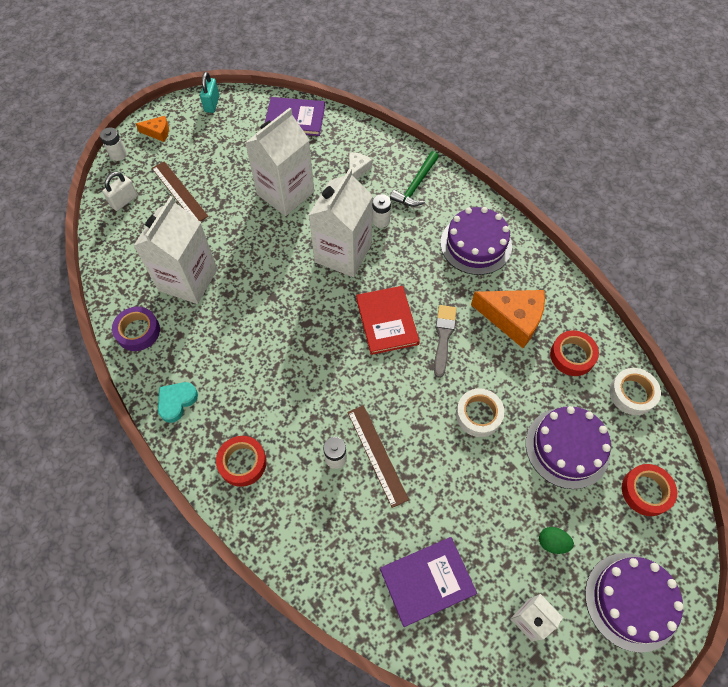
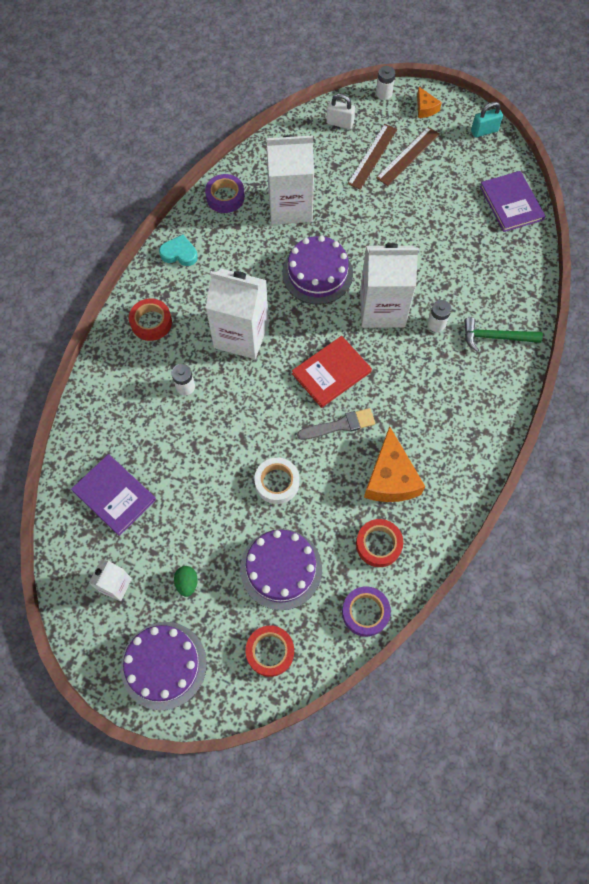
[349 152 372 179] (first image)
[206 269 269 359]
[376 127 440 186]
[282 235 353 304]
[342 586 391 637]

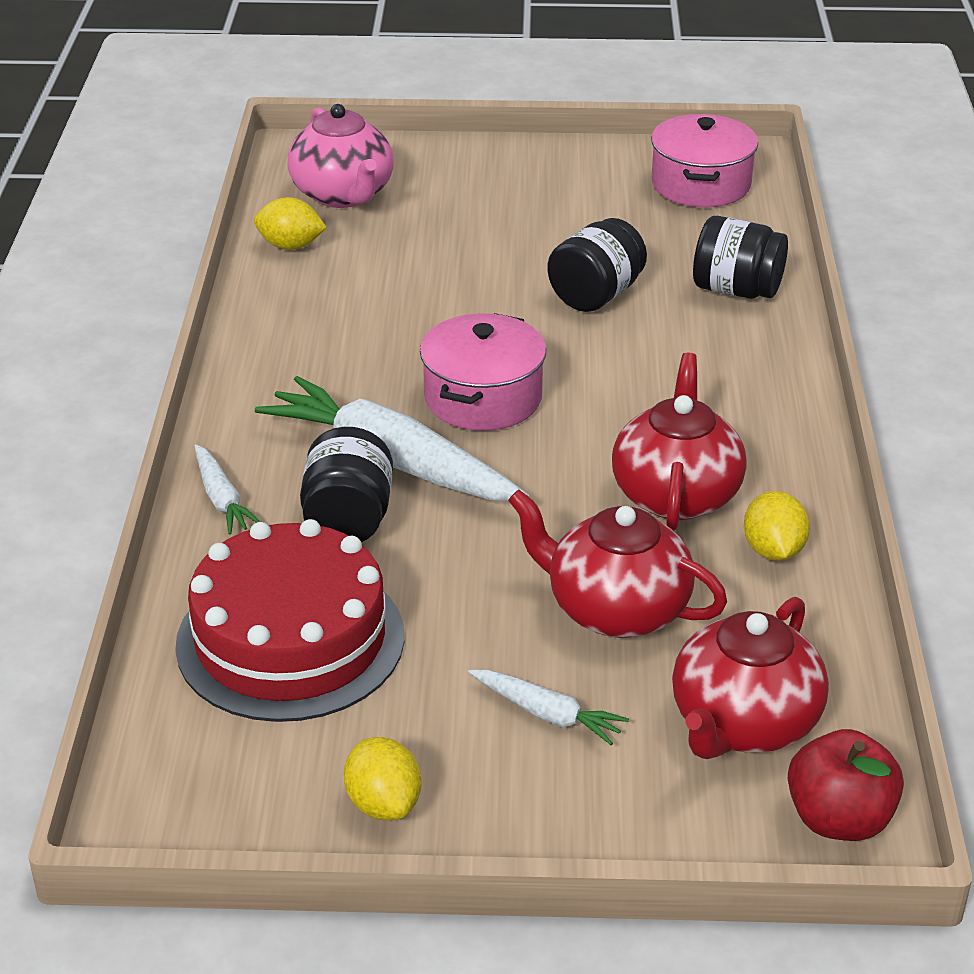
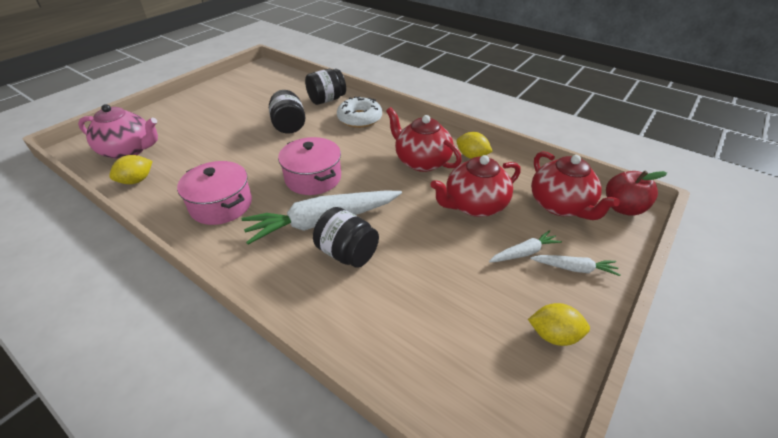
[175 519 404 722] (first image)
[337 96 382 128]
[530 255 620 276]
[177 161 252 225]

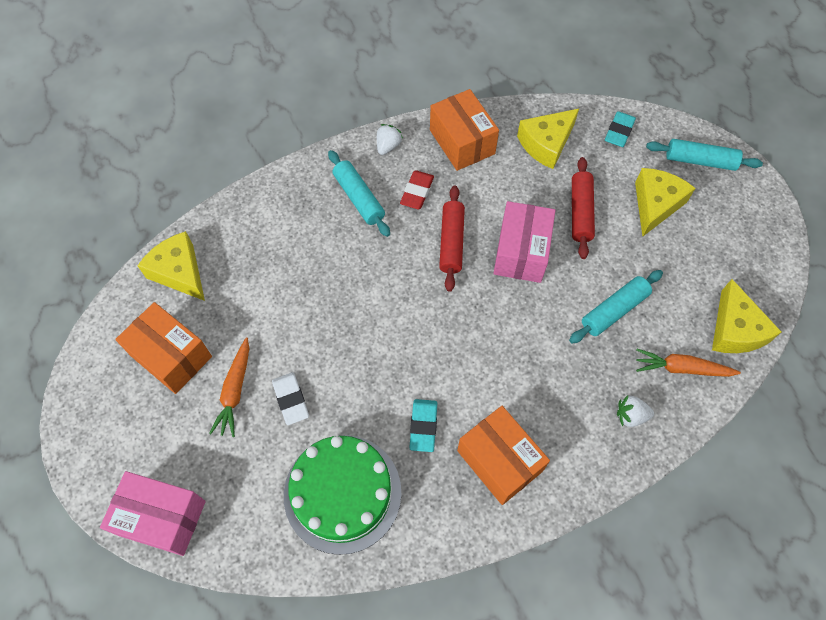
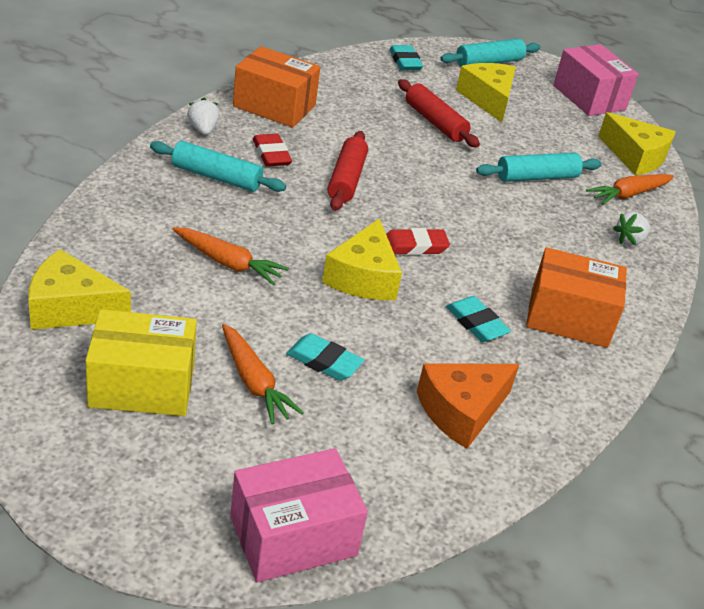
[172 227 289 285]
[386 228 450 255]
[553 44 639 116]
[322 218 402 300]
[417 363 519 449]
[85 309 197 416]
[286 333 364 381]
[327 131 368 211]
[476 153 602 182]

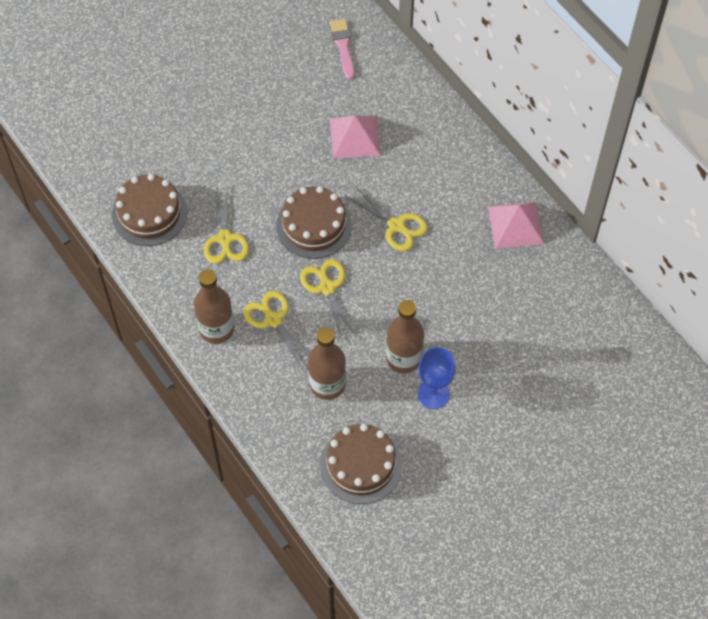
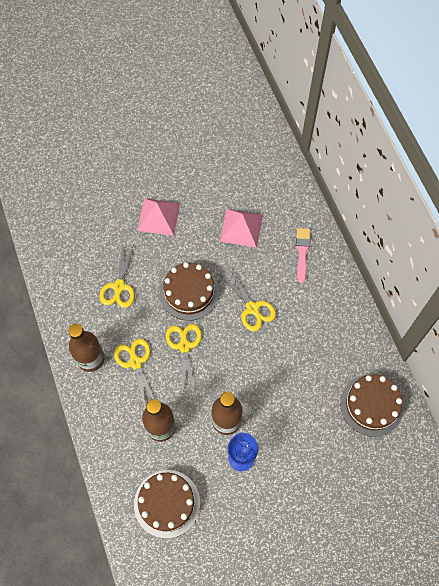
[340 374 404 437]
[296 228 310 283]
[137 198 180 236]

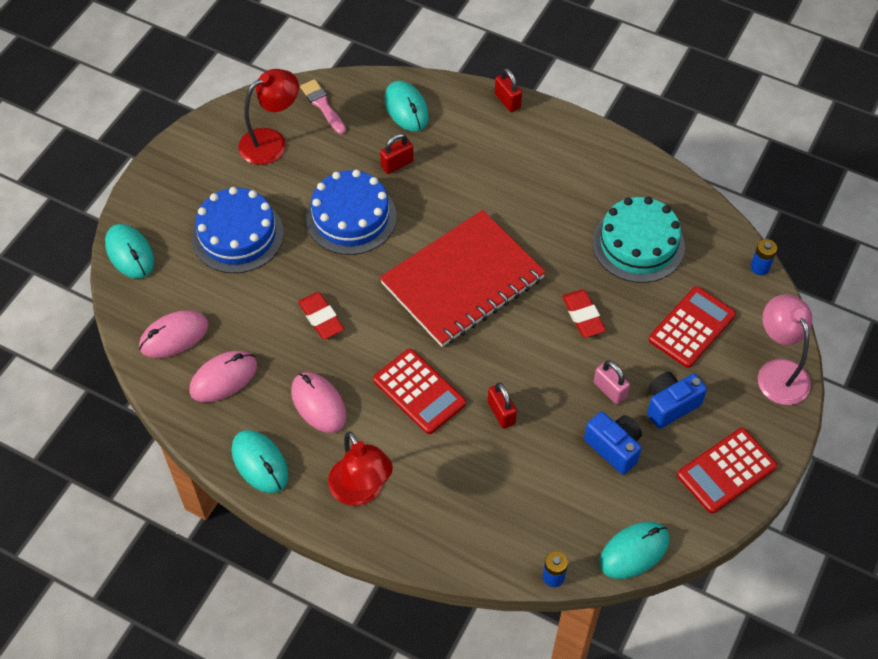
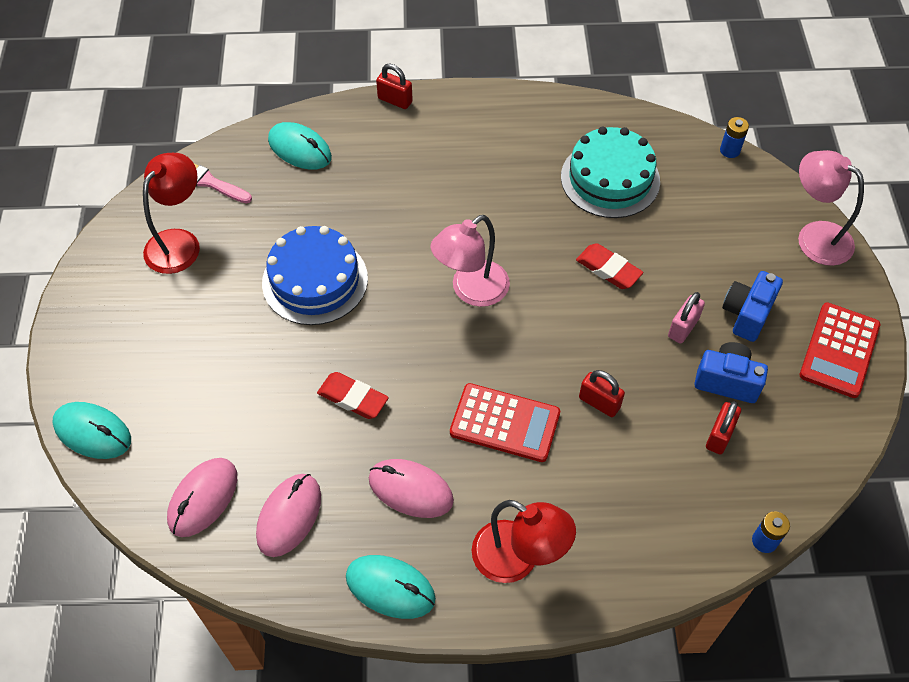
[192 187 284 273] (first image)
[599 522 669 579] (first image)
[649 286 736 368] (first image)
[706 401 741 454]
[431 215 510 307]
[668 292 705 344]

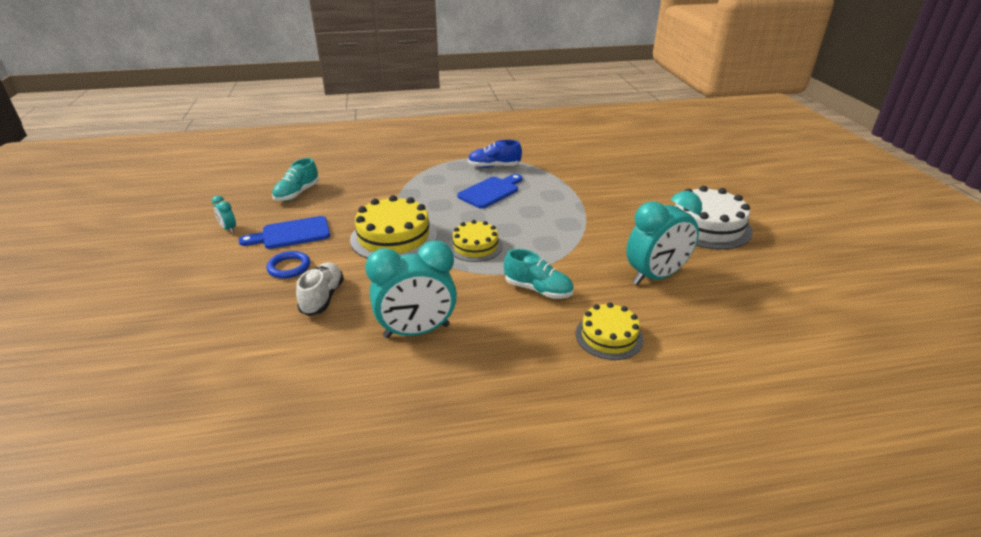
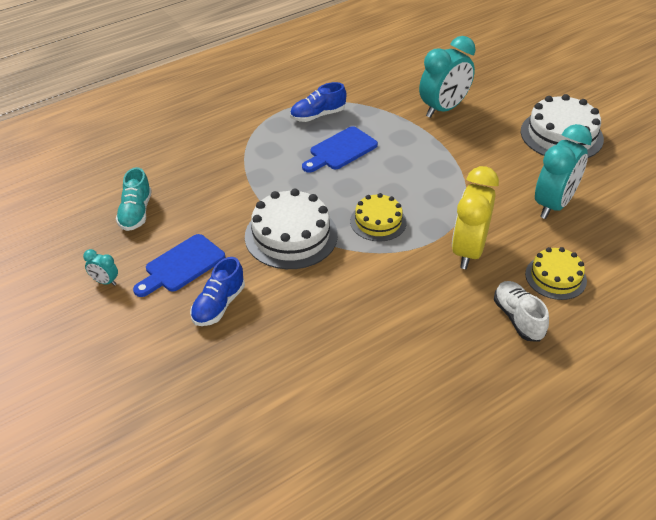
[494 281 549 342]
[419 36 475 118]
[190 257 245 326]
[452 166 499 269]
[245 189 338 269]
[302 126 378 173]

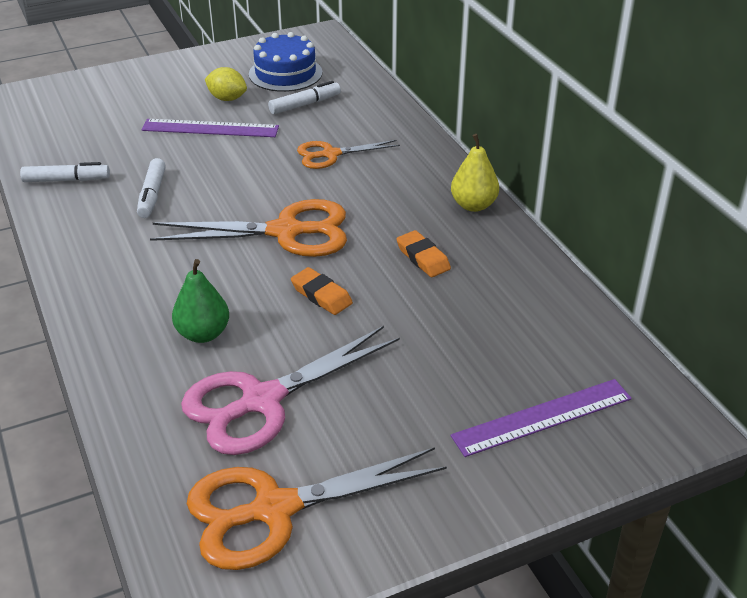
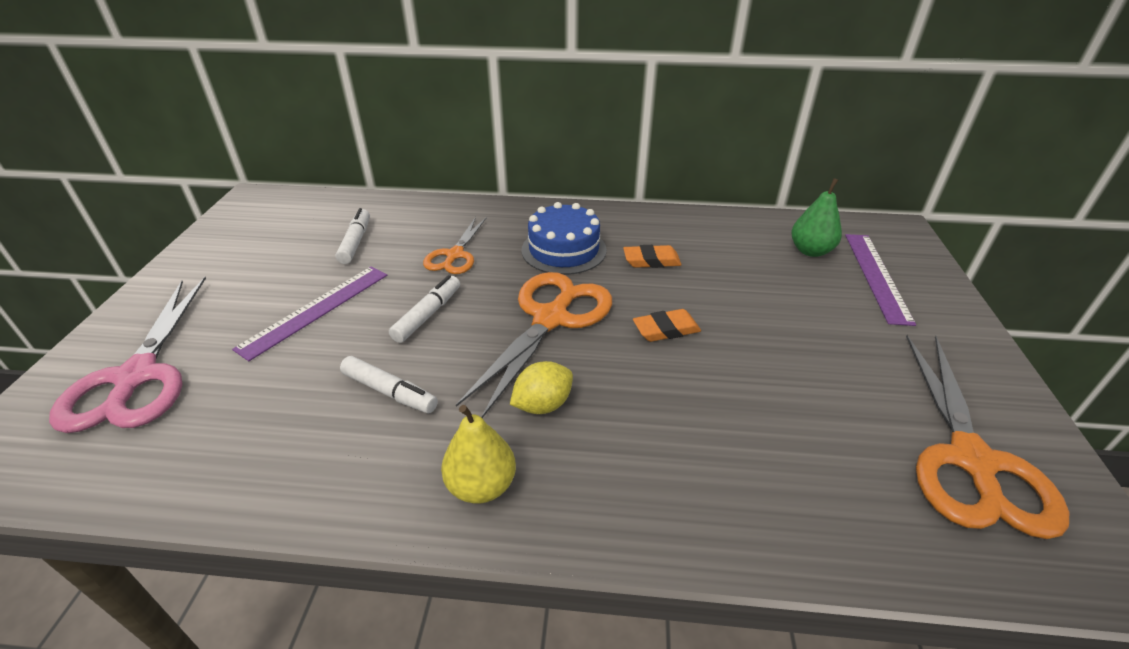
[389 275 460 343]
[792 178 842 257]
[49 277 206 433]
[510 361 573 414]
[522 202 607 275]
[441 405 516 504]

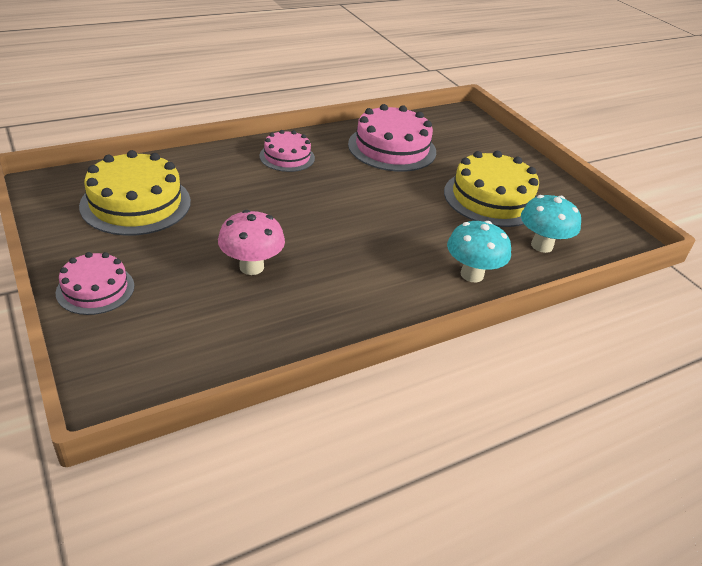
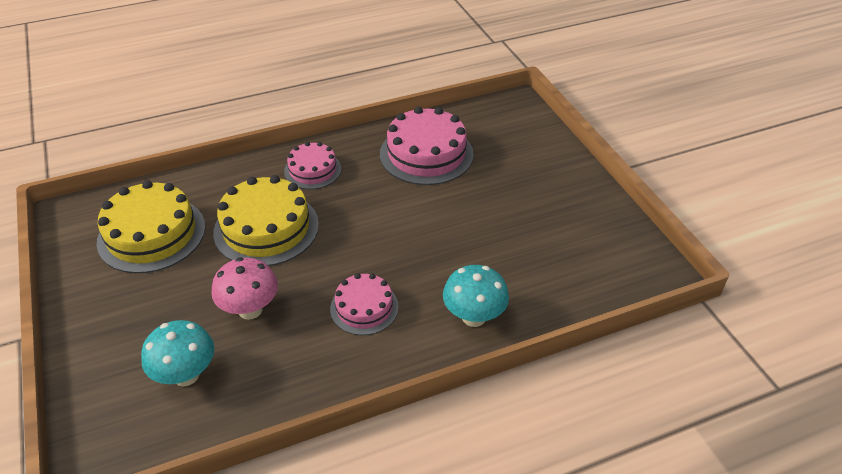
[330 273 399 335]
[213 175 319 266]
[141 320 214 386]

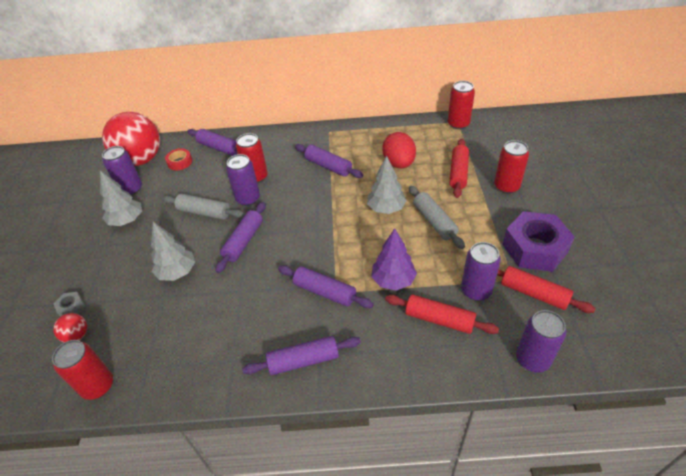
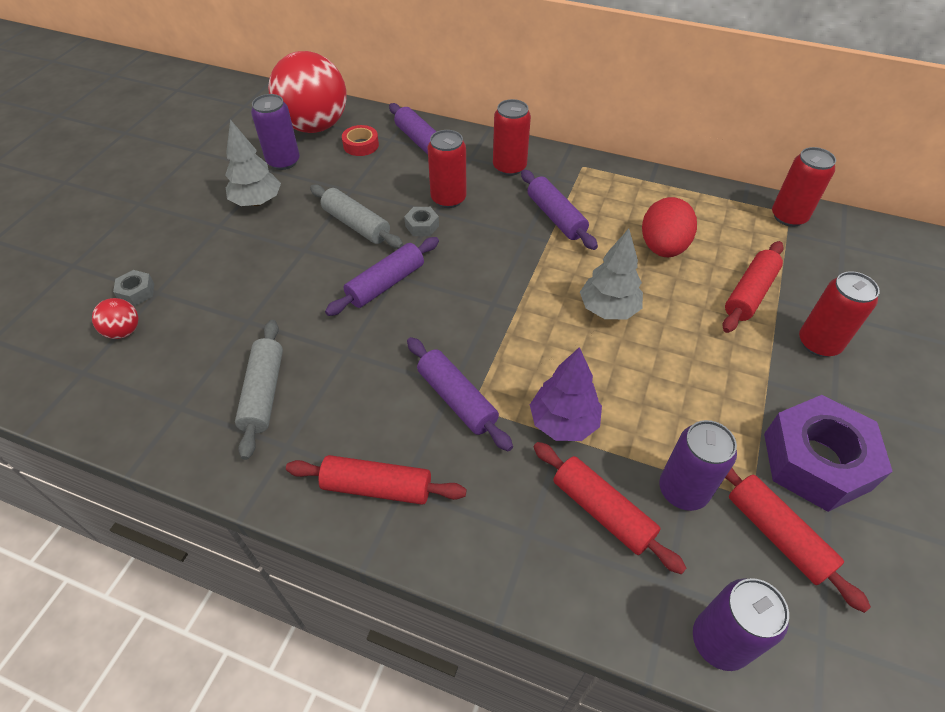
[151 222 195 281] (first image)
[493 99 531 176]
[235 320 283 460]
[404 207 439 236]
[286 455 467 505]

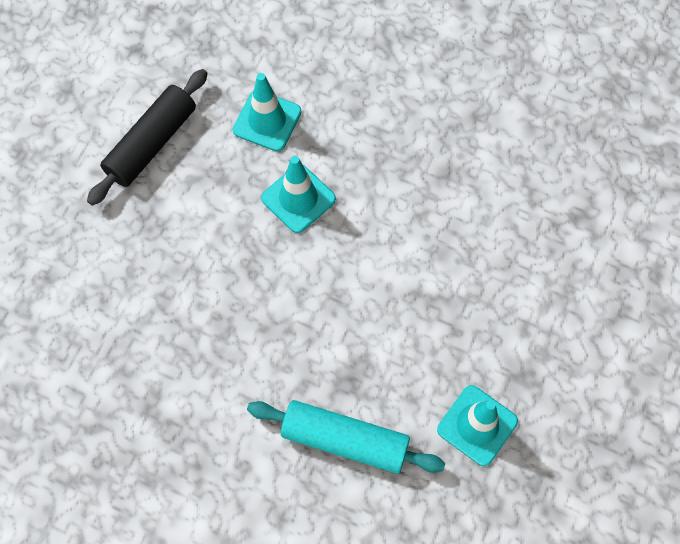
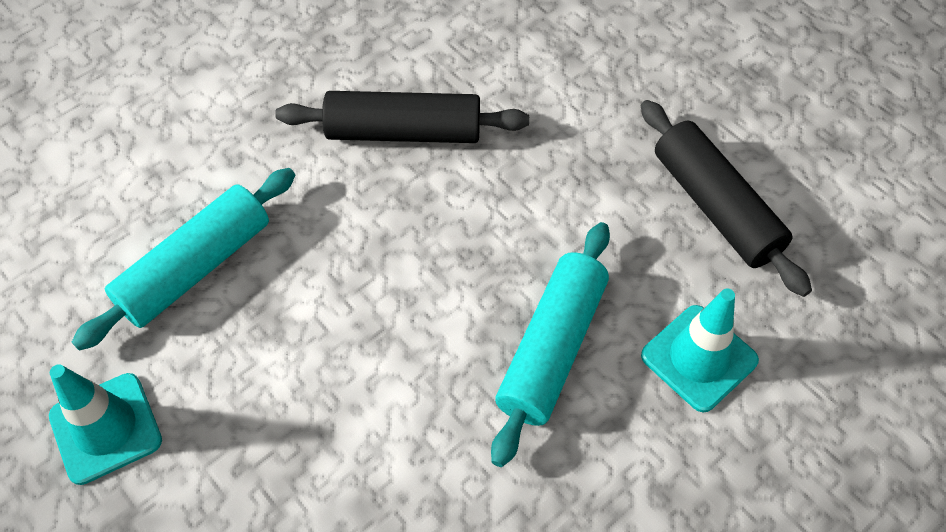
[275 91 529 143]
[491 222 610 467]

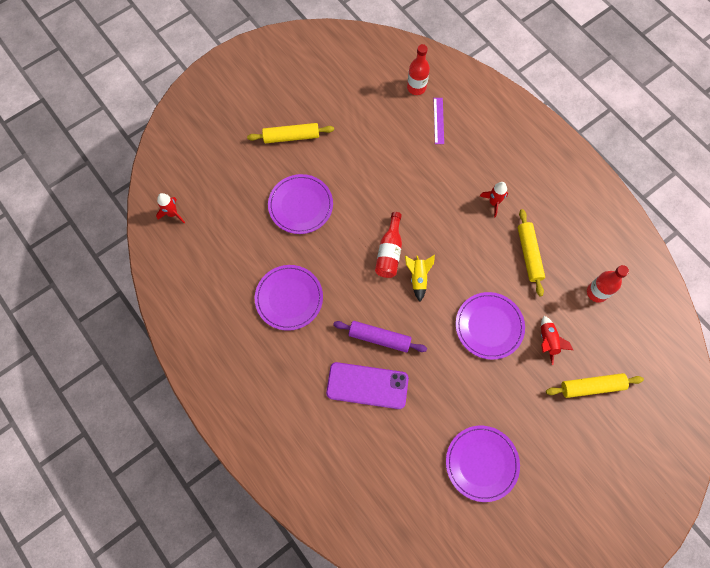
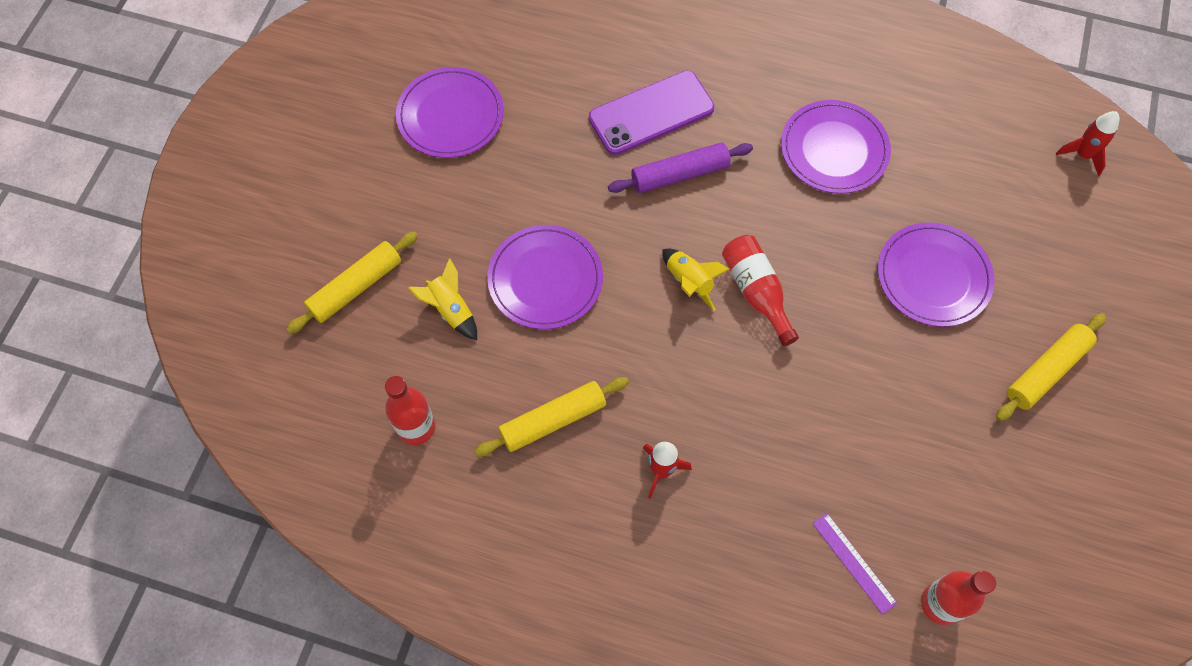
[408 258 477 340]
[474 377 629 457]

